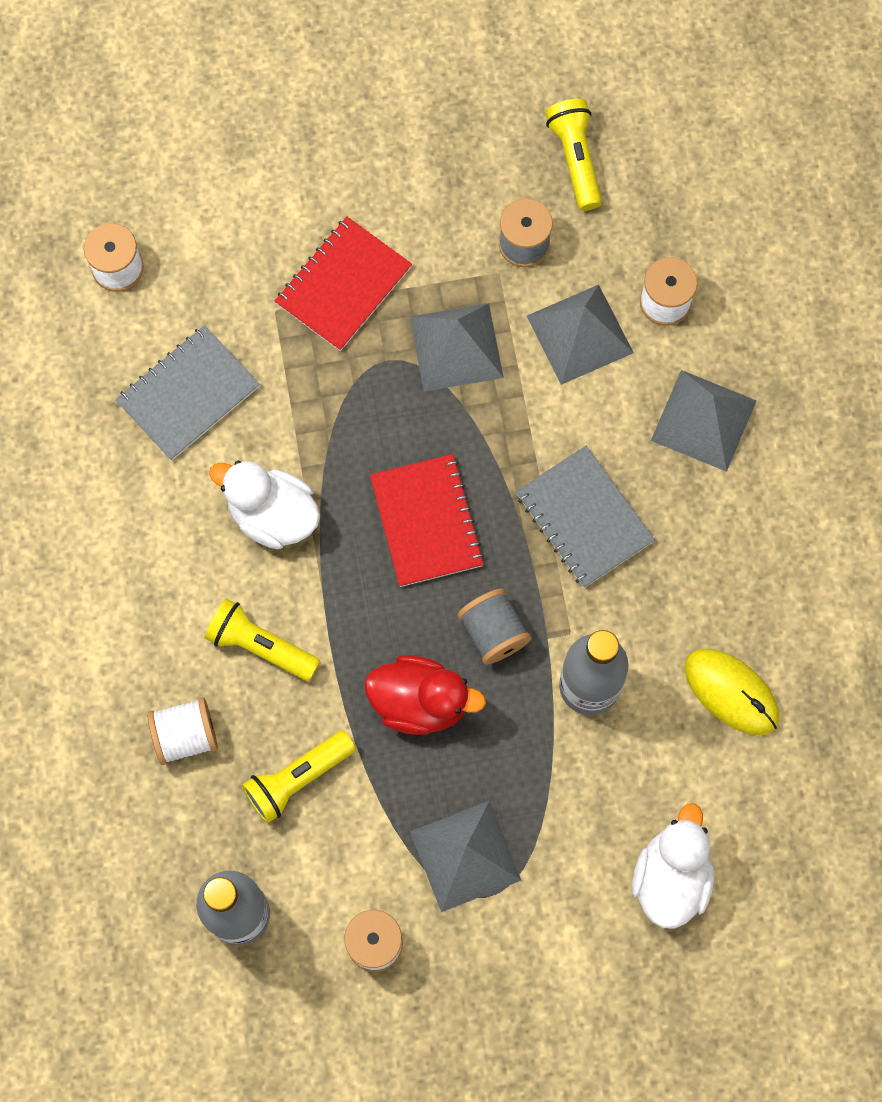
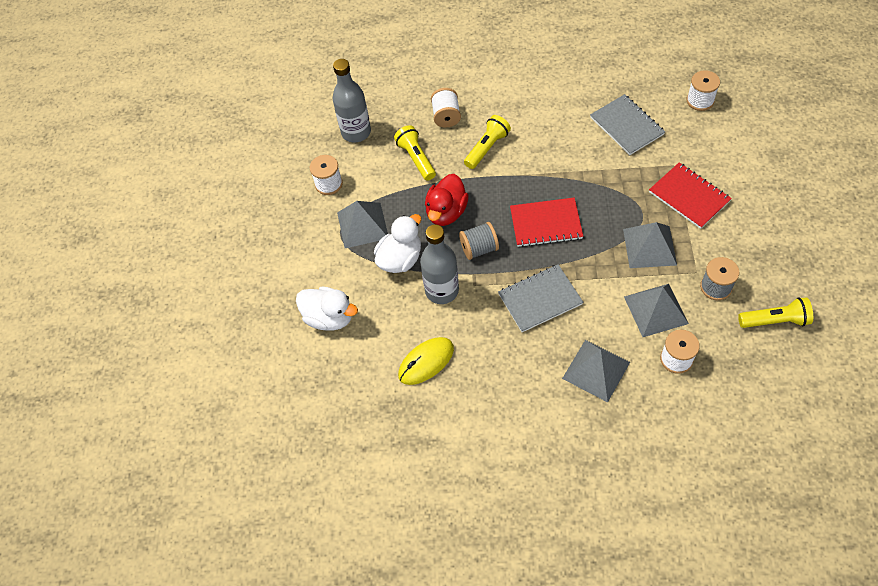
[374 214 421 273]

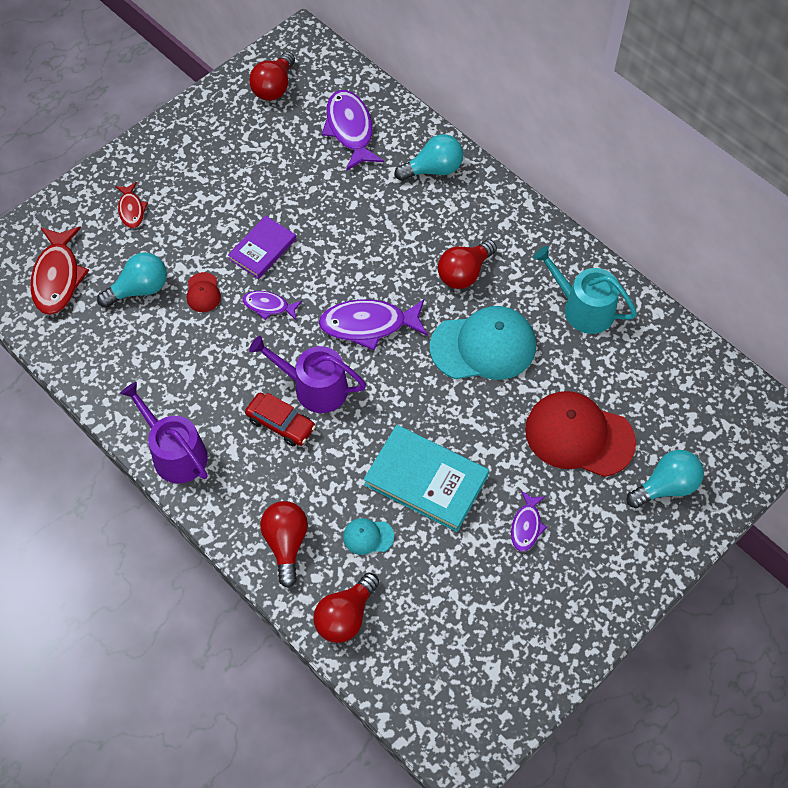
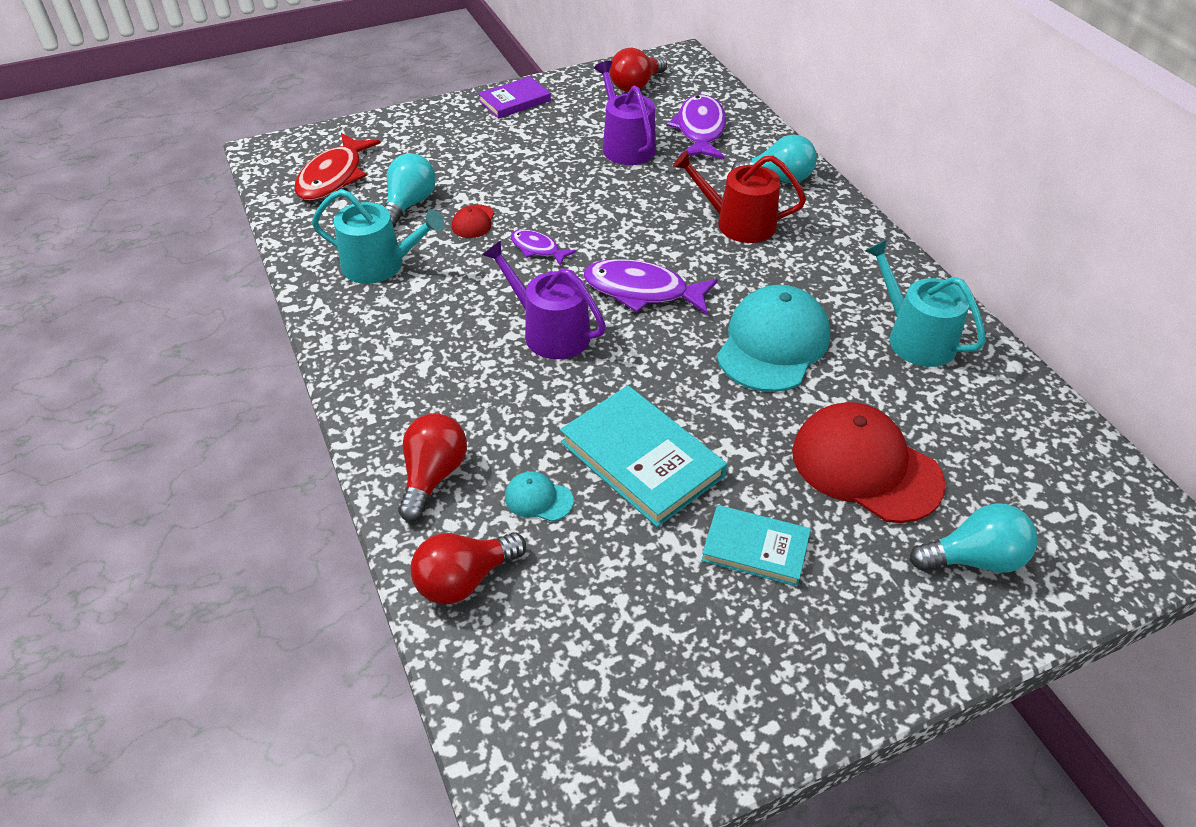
[115 182 148 228] (first image)
[245 393 316 446] (first image)
[438 239 497 289] (first image)
[312 189 444 284]
[673 150 806 243]
[594 61 656 165]
[478 76 551 119]
[701 505 811 587]
[384 153 436 227]
[717 285 830 392]

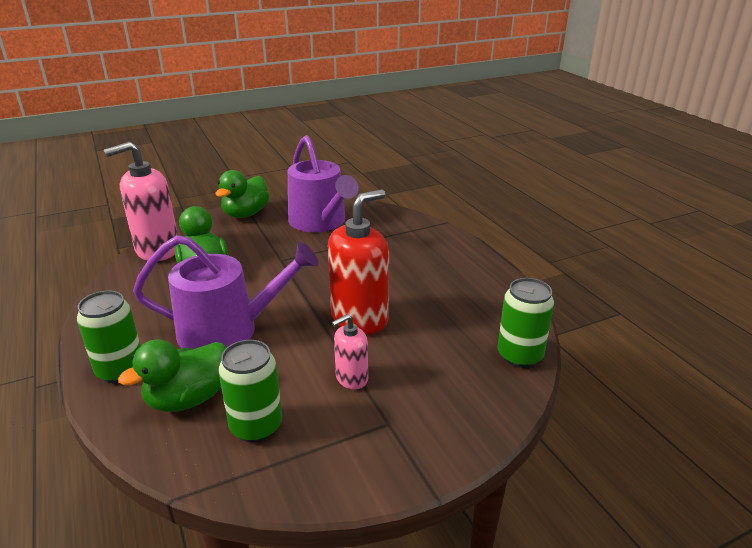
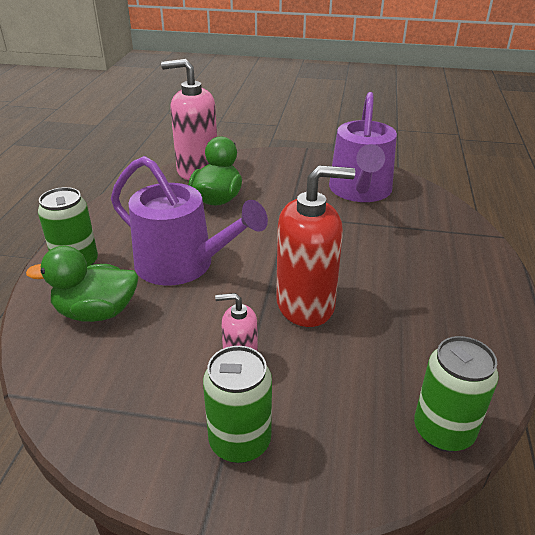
[216 170 269 218] (first image)
[203 346 272 463]

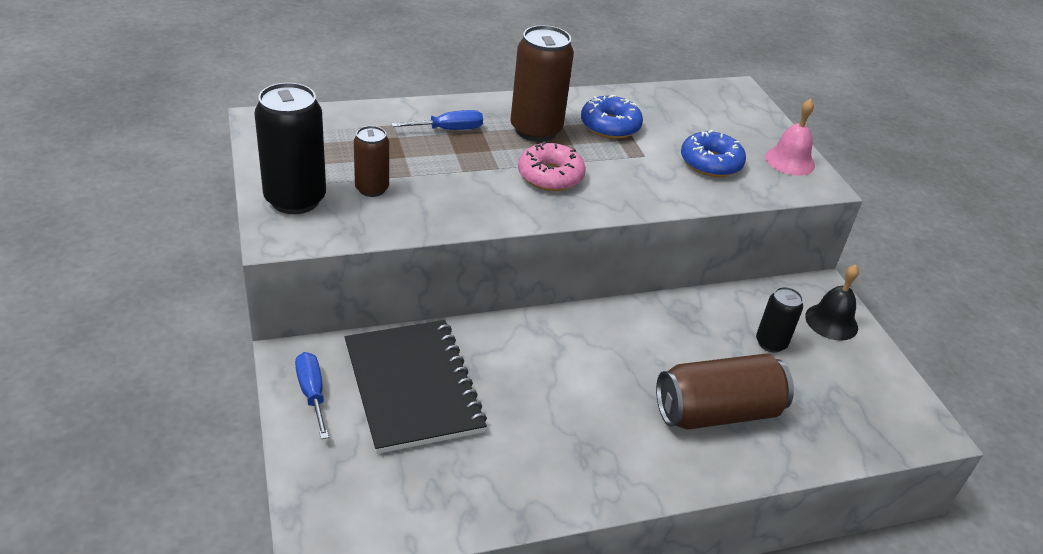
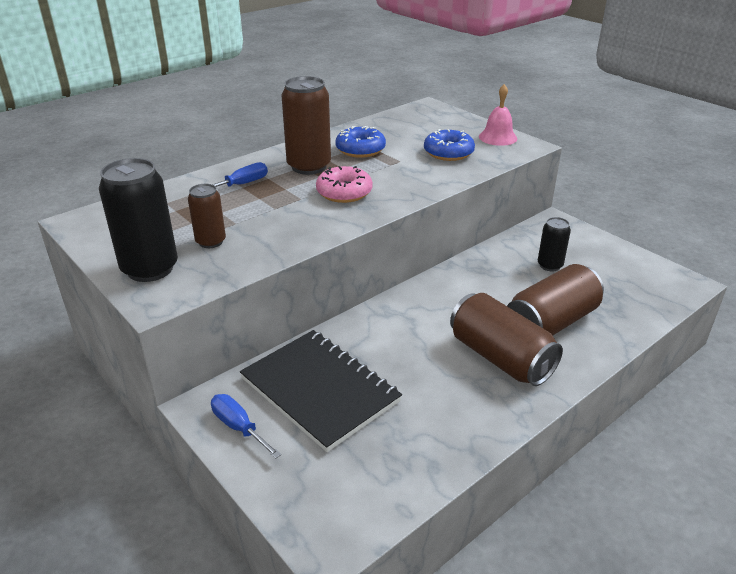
[805 265 859 341] (first image)
[450 293 563 386]

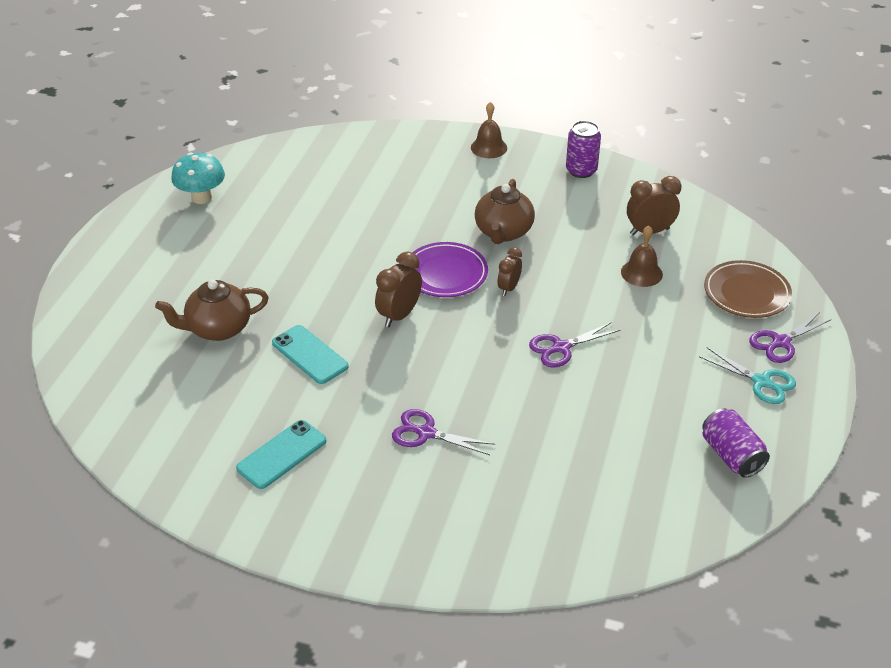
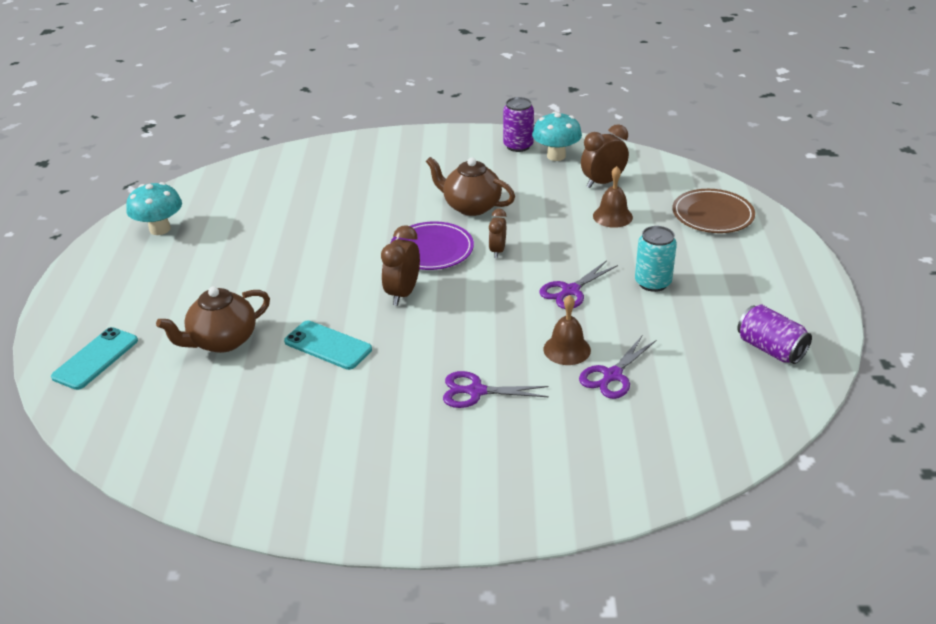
[699 347 796 404] (first image)
[532 112 582 161]
[635 226 677 292]
[51 327 138 390]
[544 295 591 365]
[579 336 656 399]
[426 157 515 216]

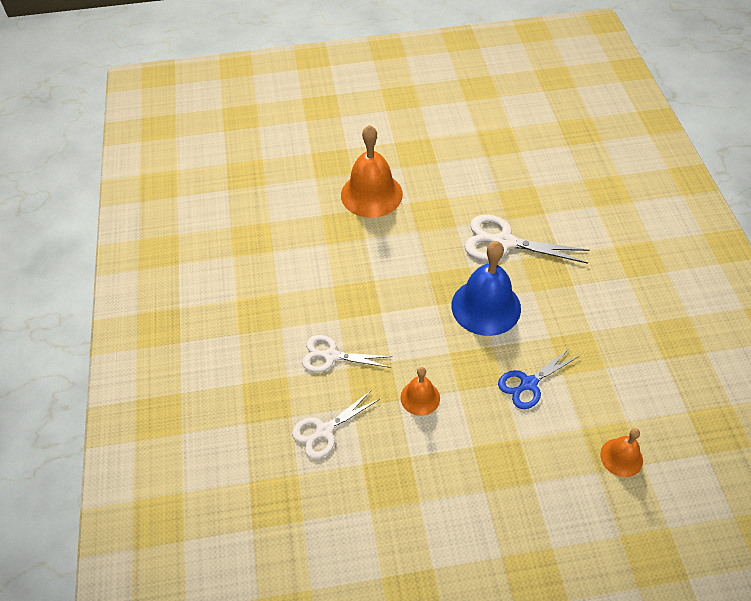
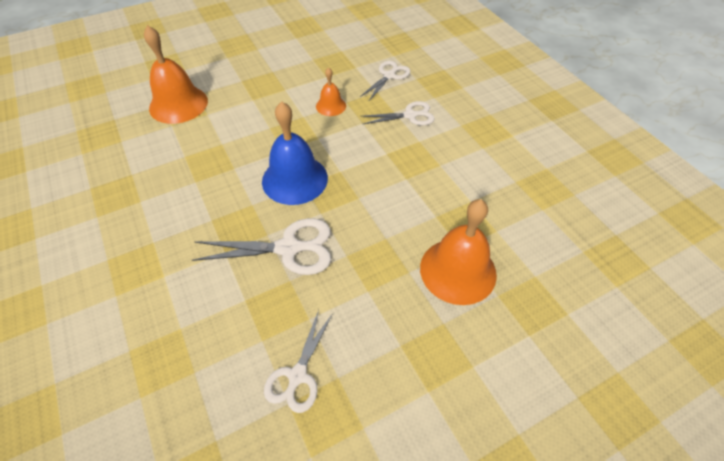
[498 348 580 409] (first image)
[264 310 333 413]
[144 25 208 124]

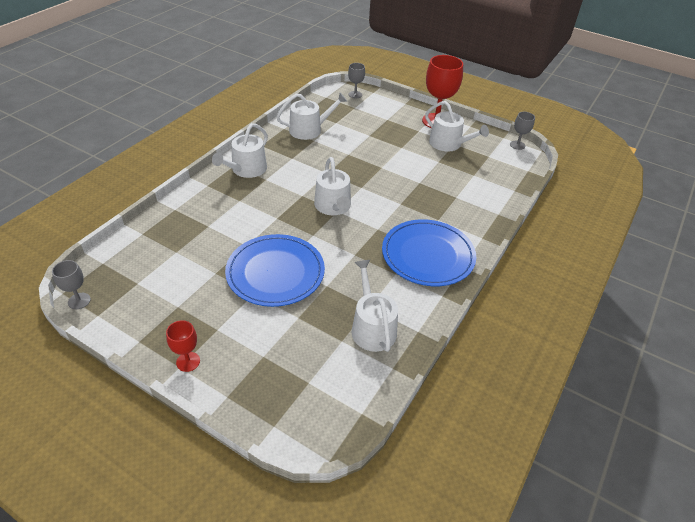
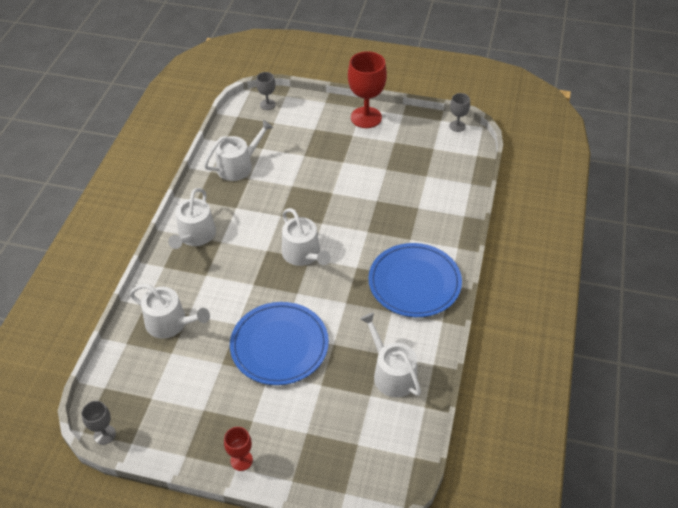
[130 284 210 339]

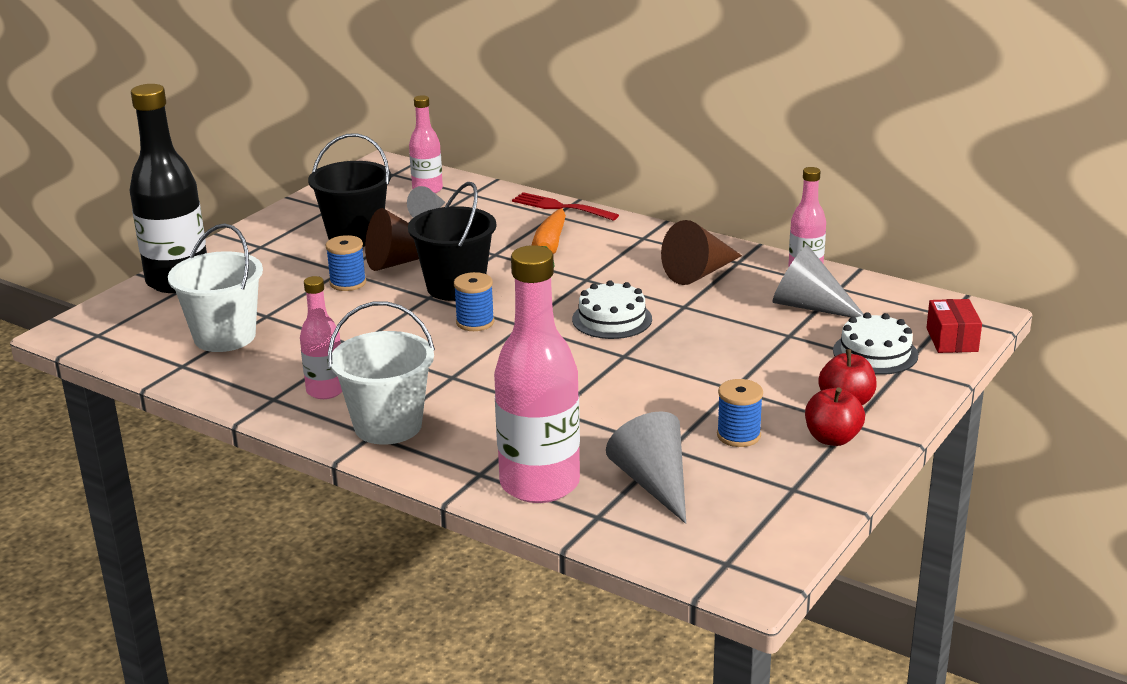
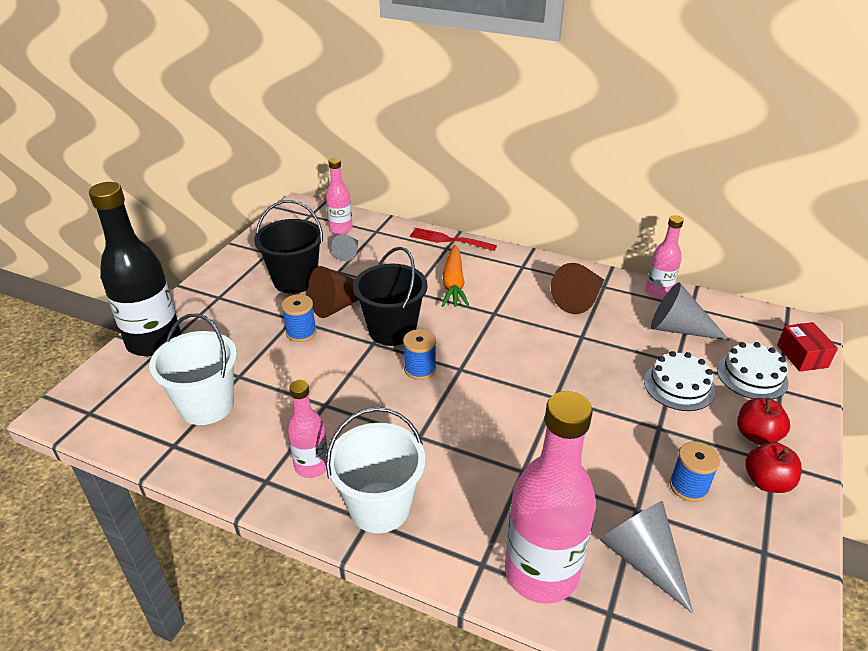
[644 351 715 411]

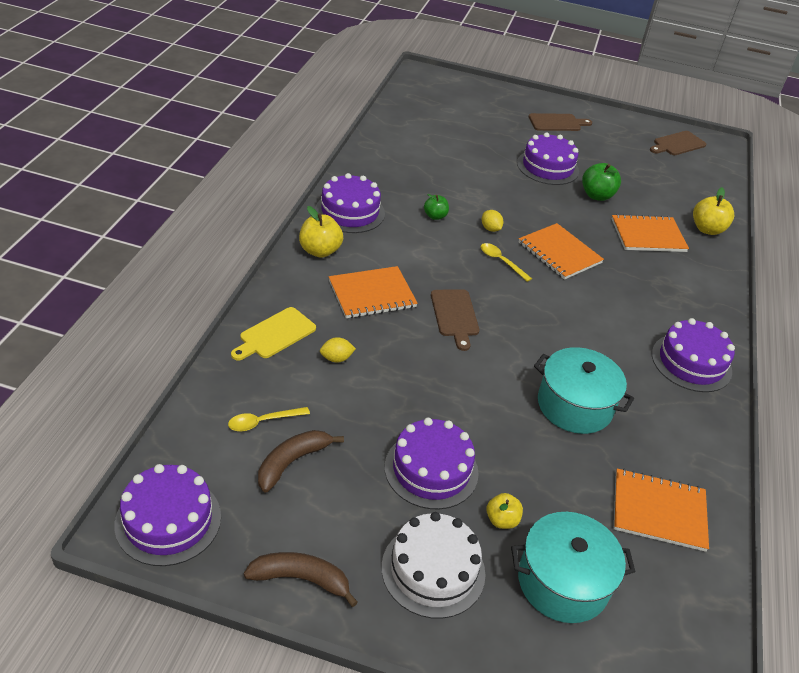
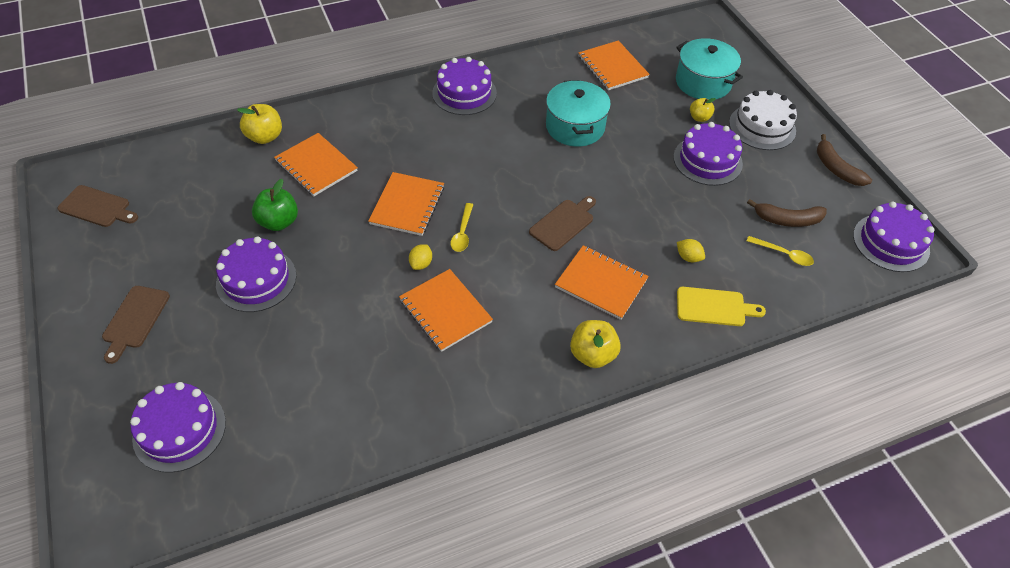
[130 382 226 473]
[399 269 493 352]
[102 286 170 364]

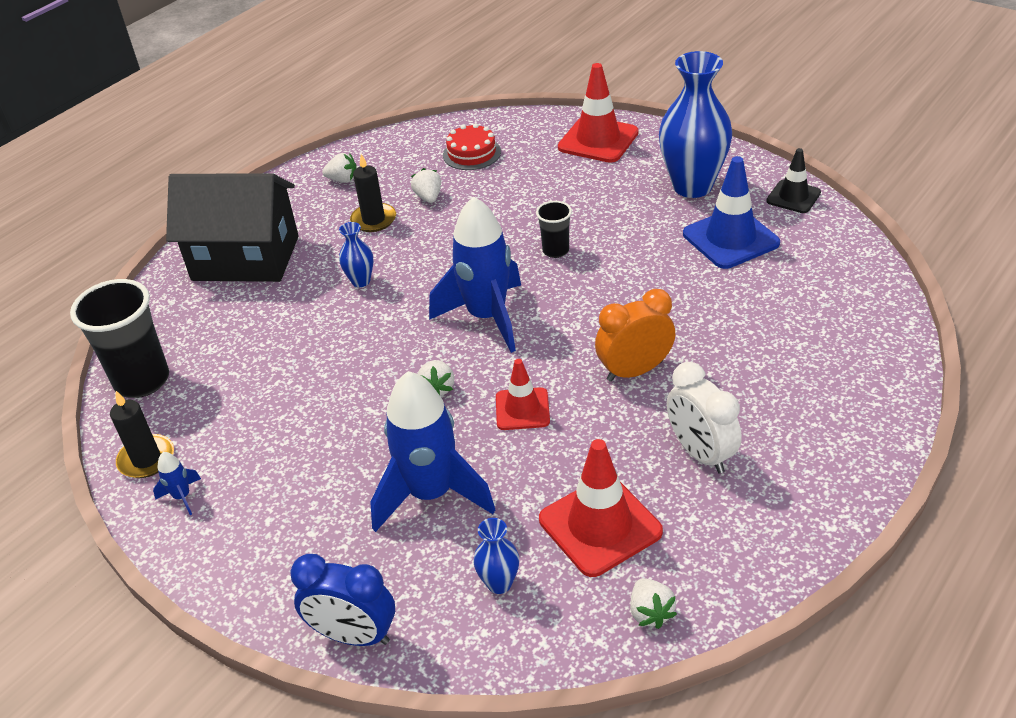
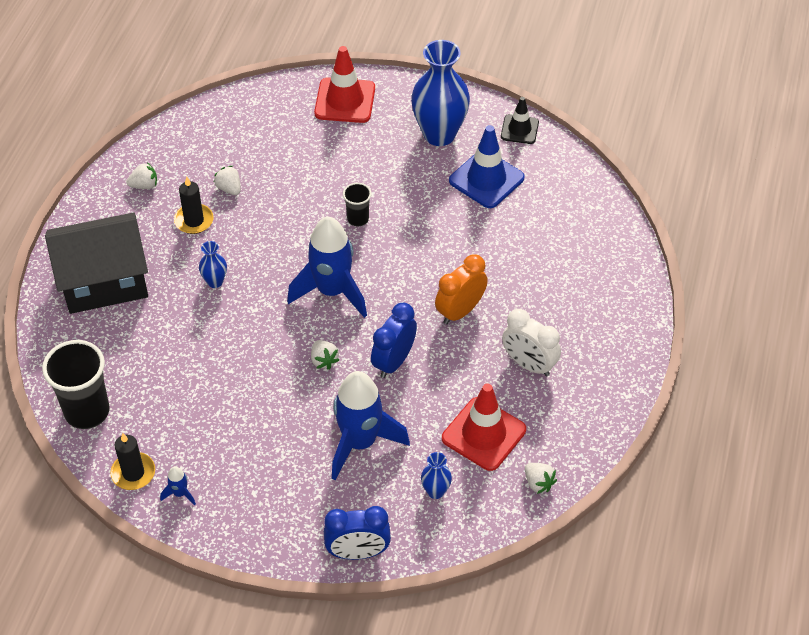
[443 123 501 170] (first image)
[371 303 417 378]

